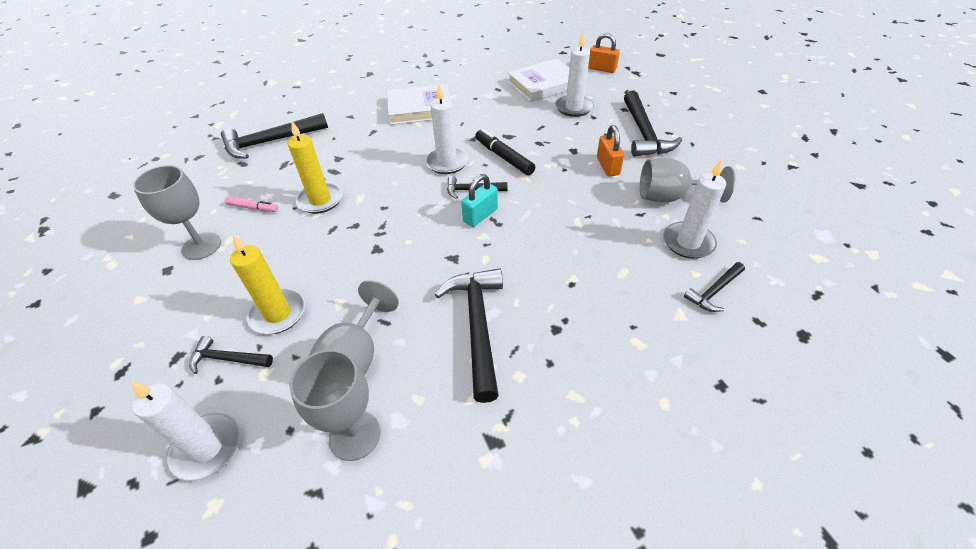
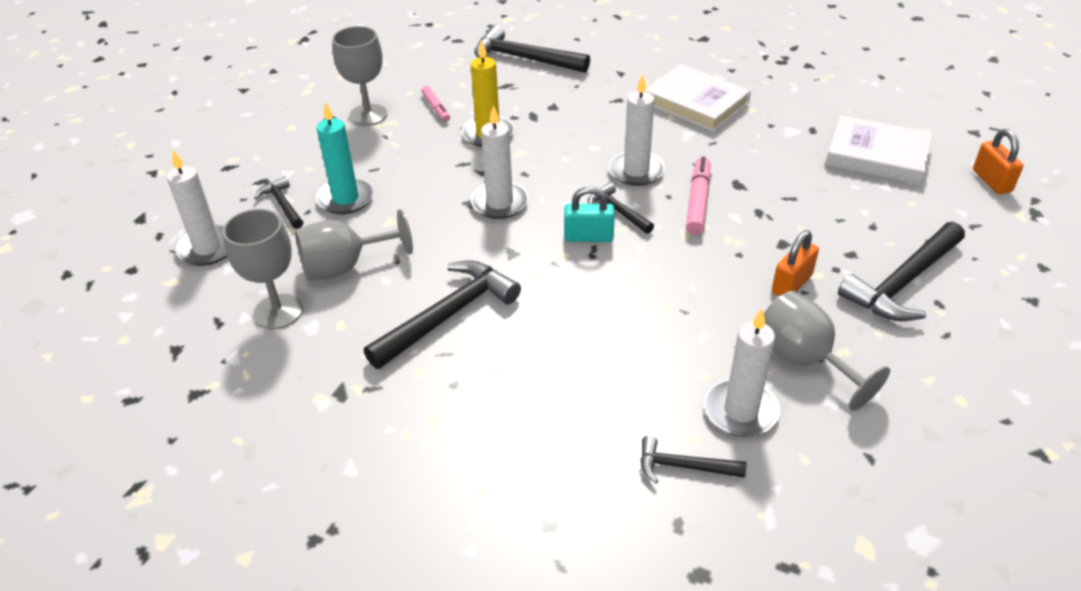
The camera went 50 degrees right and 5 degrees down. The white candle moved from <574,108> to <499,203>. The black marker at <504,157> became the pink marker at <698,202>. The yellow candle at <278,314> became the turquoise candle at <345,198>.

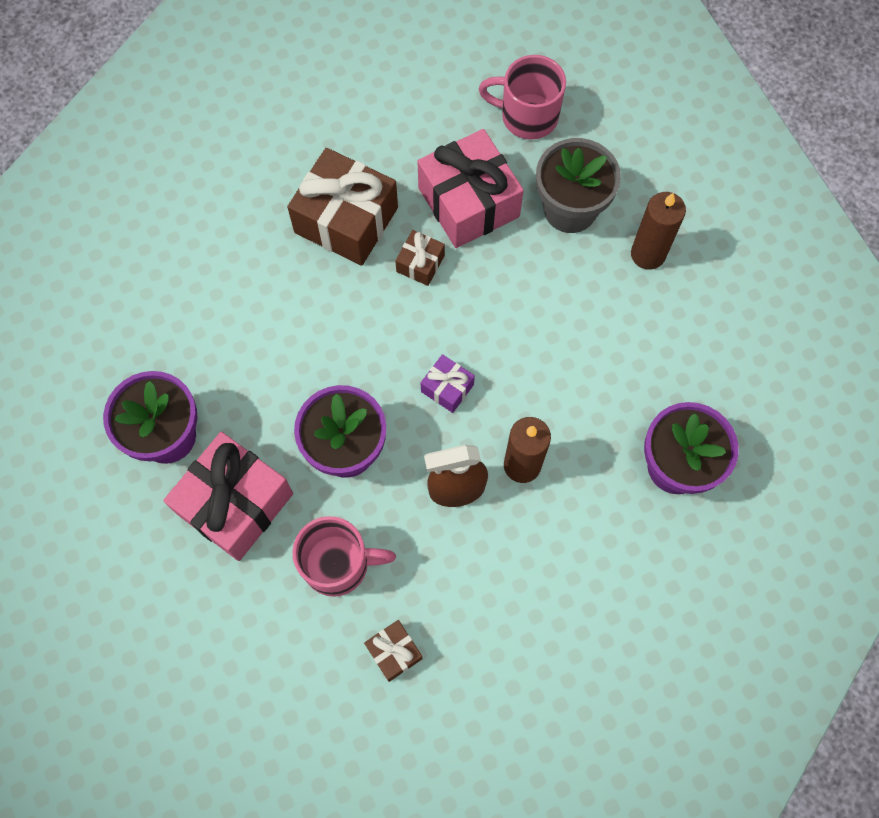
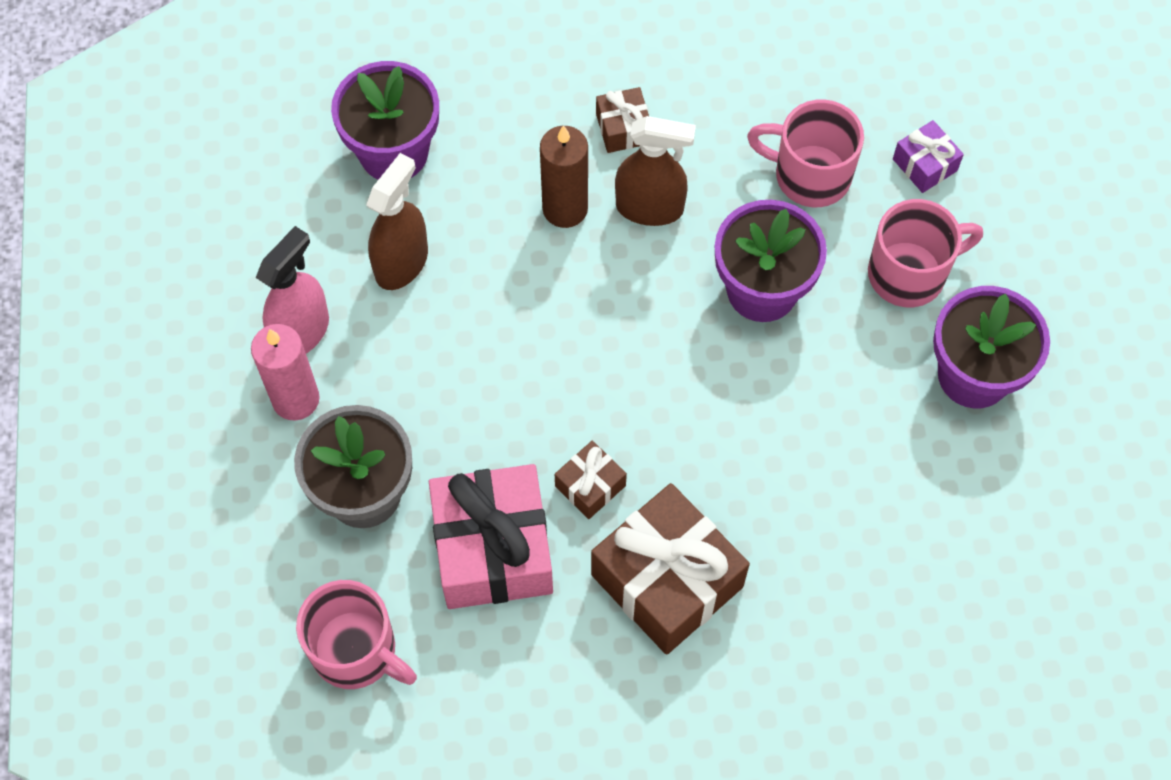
The camera went 160 degrees left and 5 degrees down. The brown candle at <648,254> became the pink candle at <295,399>. The purple gift moved from <447,388> to <924,165>. The pink gift at <235,503> was replaced by the pink mug at <909,273>. The brown gift moved from <394,652> to <623,128>. The brown spray bottle at <402,263> appeared. The pink spray bottle at <301,332> appeared.

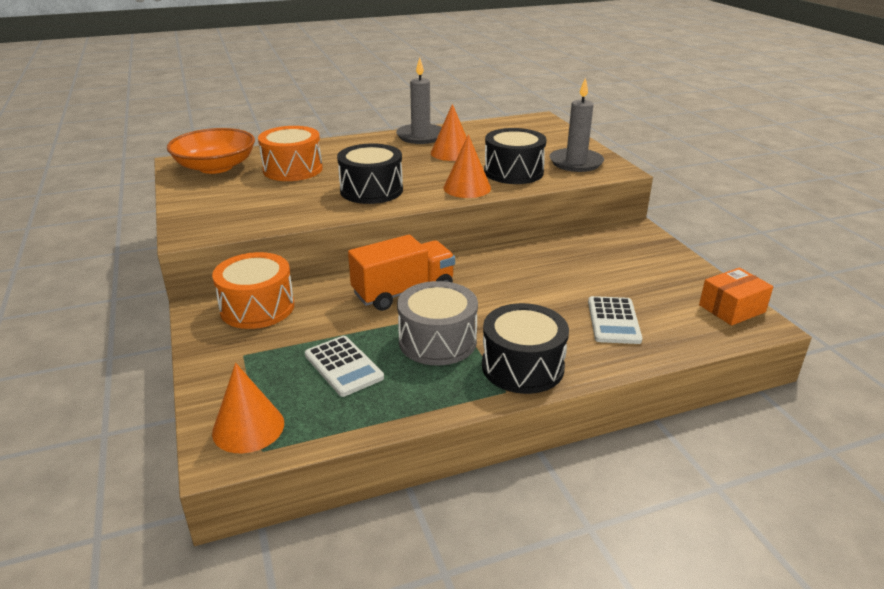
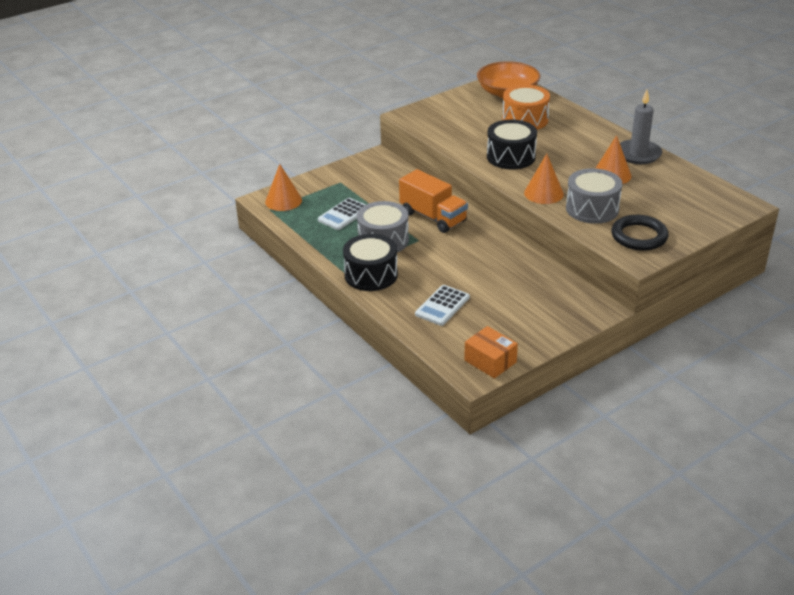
The camera went 75 degrees right and 5 degrees up. The grey candle at <576,163> was replaced by the black ring at <639,236>. The black drum at <513,172> became the grey drum at <592,209>. The orange drum at <257,307> disappeared. The white calculator at <613,321> turned 45 degrees counterclockwise.

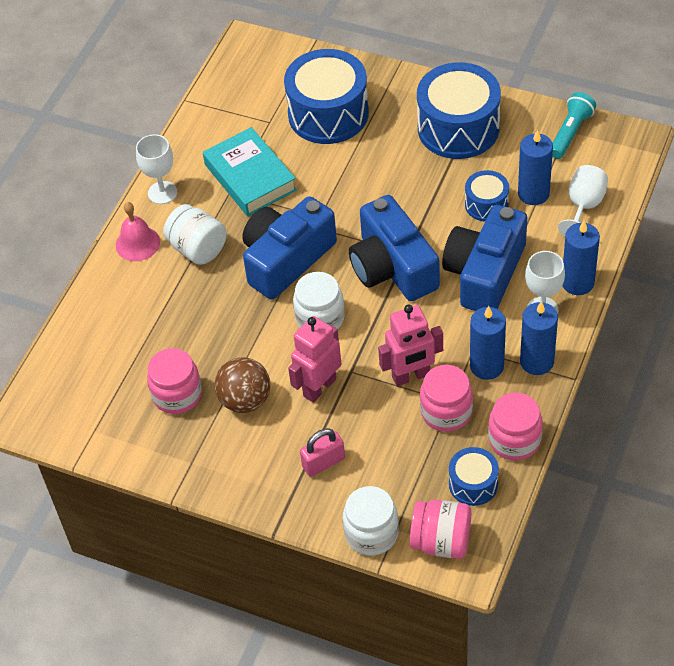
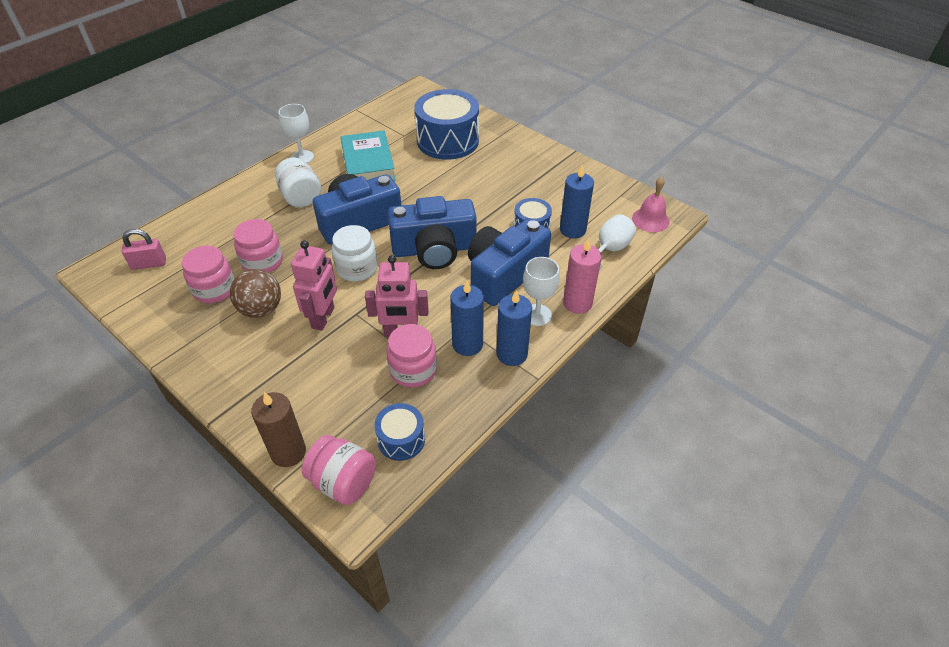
The camera went 15 degrees right and 5 degrees down. The blue drum at <458,128> disappeared. The turquoise flashlight at <570,133> disappeared. The blue camera at <392,267> turned 90 degrees counterclockwise. The pink bell moved from <137,243> to <650,220>. The blue candle at <577,282> became the pink candle at <577,303>. The pink robot at <319,387> turned 135 degrees clockwise. The pink jar moved from <514,440> to <262,262>. The pink padlock moved from <323,462> to <149,264>. The white jar at <371,533> was replaced by the brown candle at <288,452>.

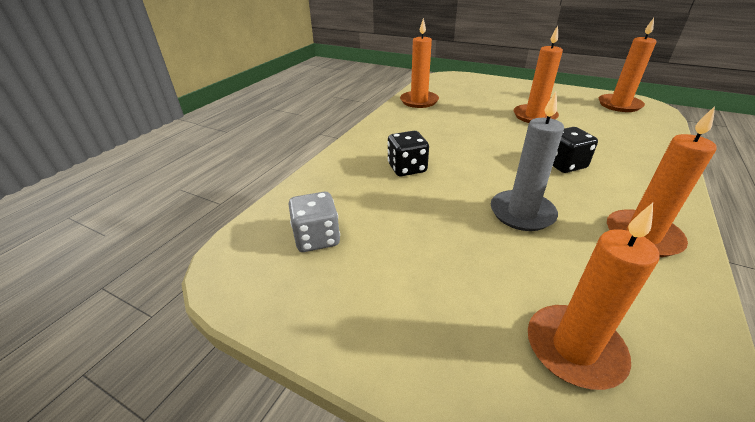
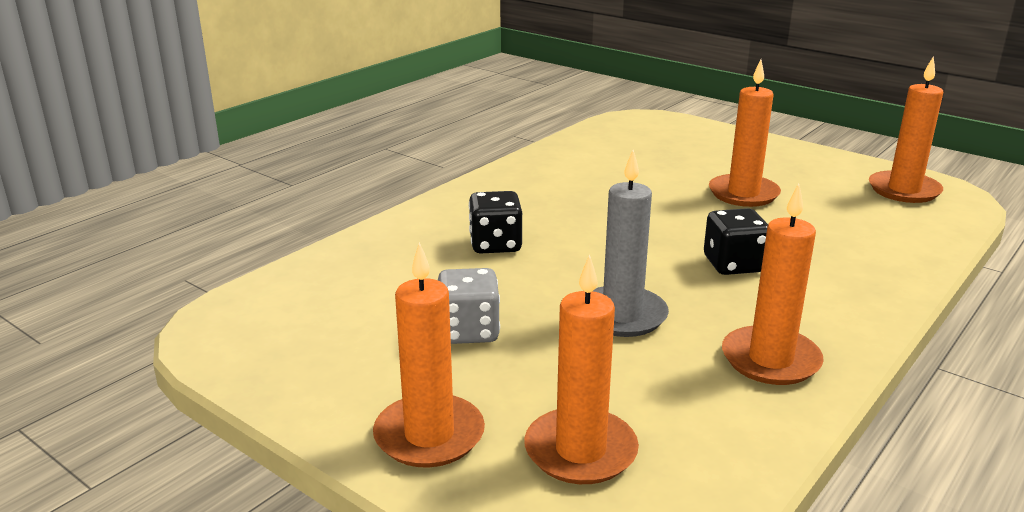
The camera went 10 degrees right and 10 degrees down. The orange candle moved from <419,101> to <429,435>. The grey dice moved from <317,238> to <469,331>.

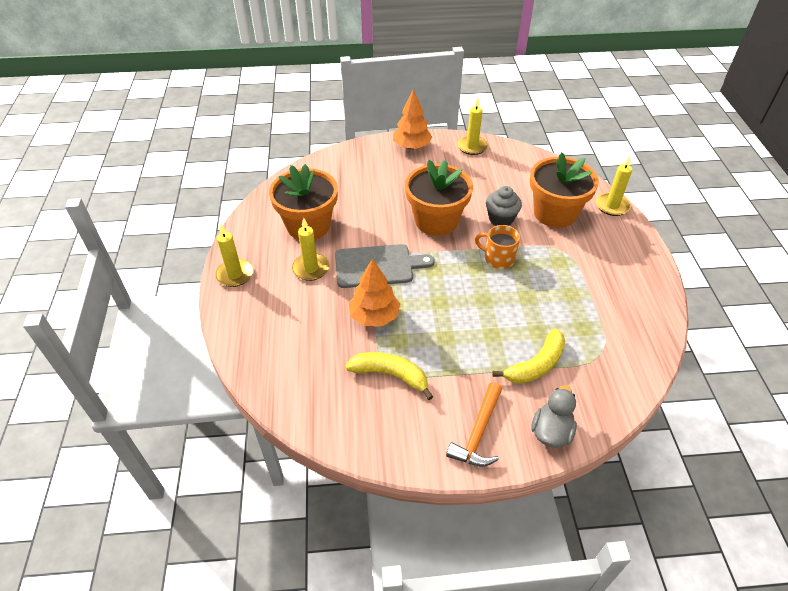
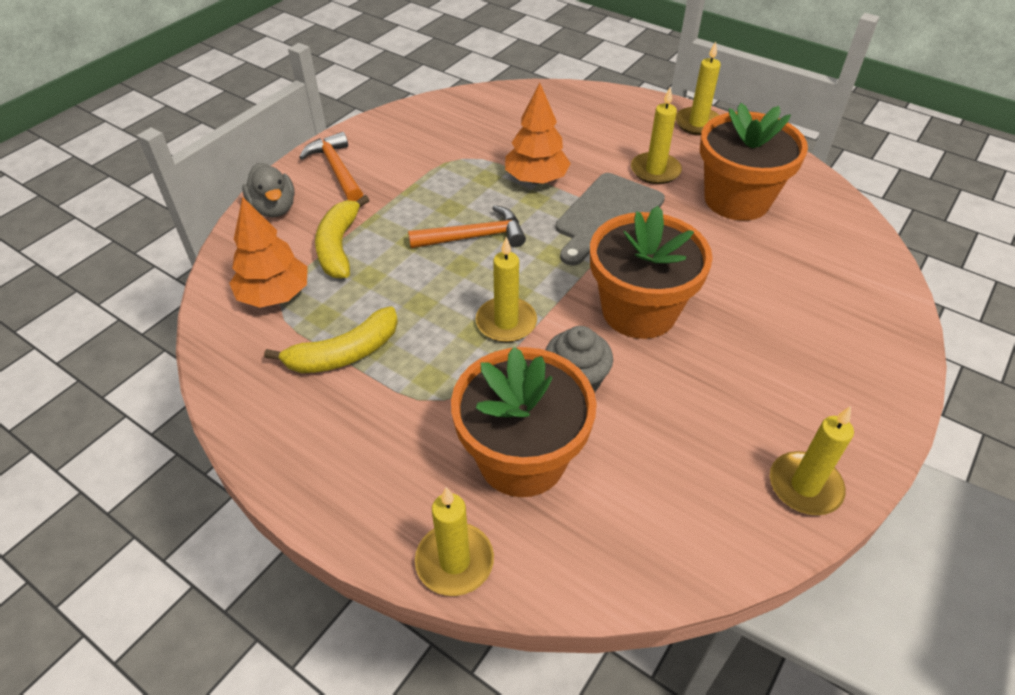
The camera went 130 degrees right and 0 degrees up. The orange tree moved from <411,146> to <275,295>. The orange mug at <498,258> was replaced by the yellow candle at <506,322>. The yellow banana moved from <390,375> to <344,353>. The orange hammer at <474,237> appeared.

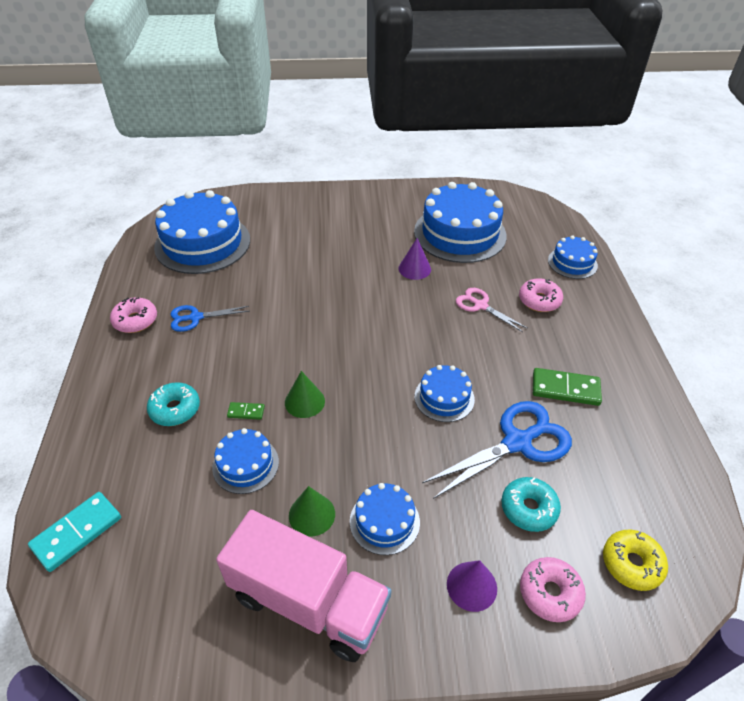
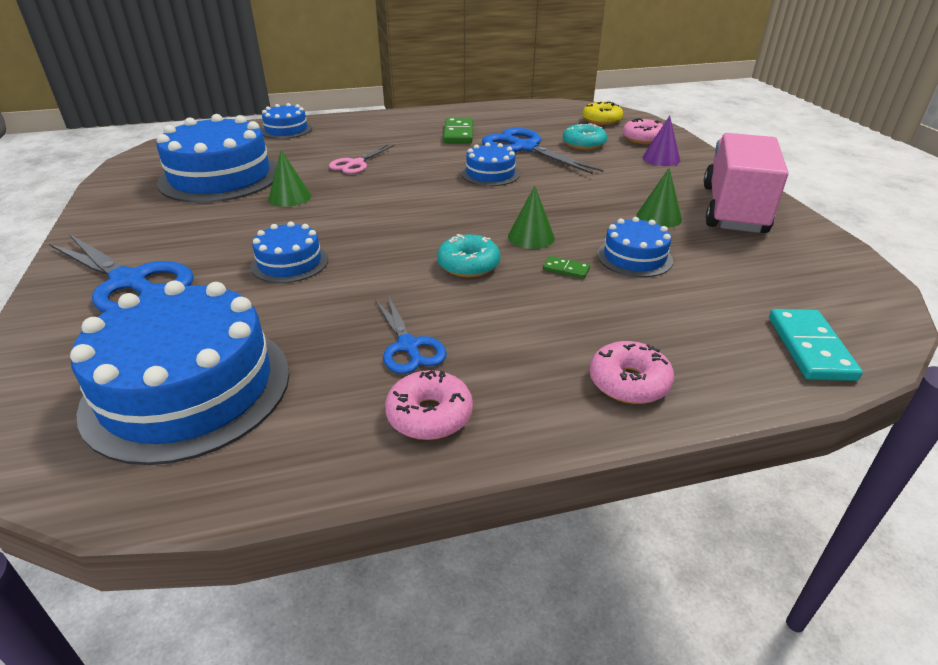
The camera went 100 degrees left and 10 degrees down. The purple cone at <414,269> became the green cone at <289,197>. The pink donut moved from <539,300> to <629,382>. The turquoise donut moved from <175,409> to <468,265>. The green domino at <246,412> turned 60 degrees counterclockwise. The blue cake moved from <384,521> to <289,262>. The turquoise domino at <77,532> turned 60 degrees clockwise. The blue scissors at <129,282> appeared.

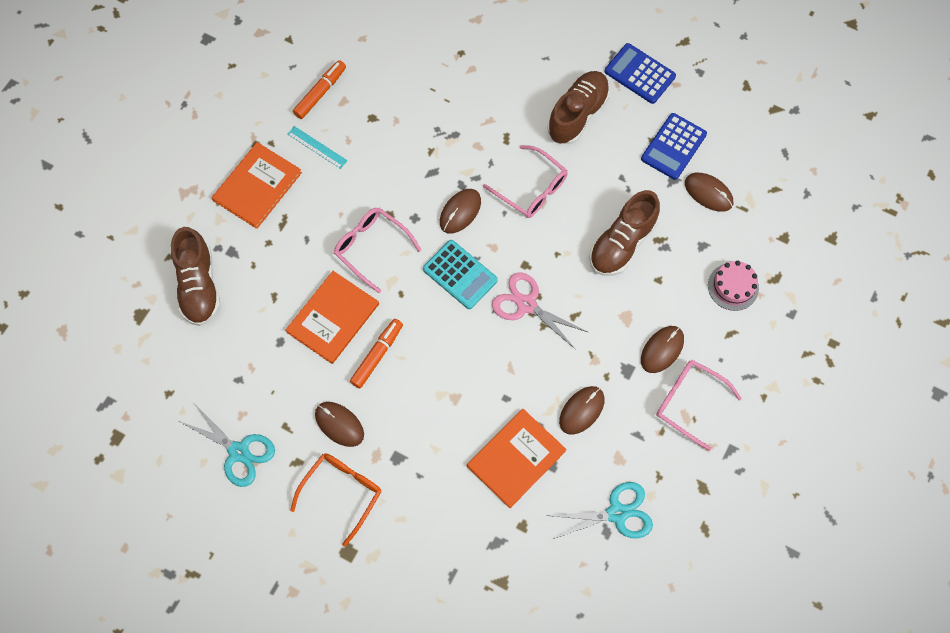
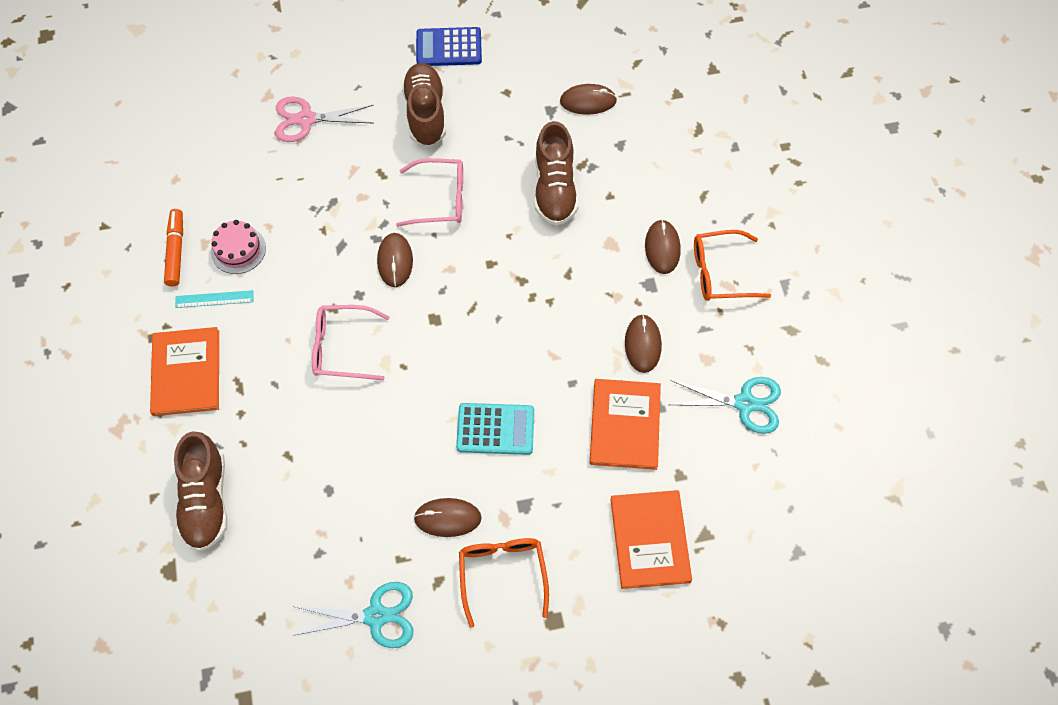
The camera went 40 degrees left and 5 degrees down. The blue calculator at <673,147> disappeared. The brown shoe at <199,286> turned 45 degrees clockwise. The turquoise calculator moved from <460,275> to <495,429>. The pink cake moved from <733,286> to <238,249>. The orange book moved from <333,318> to <650,540>. The pink scissors moved from <526,305> to <306,119>. The orange marker at <377,355> disappeared. The pink glasses at <689,403> became the orange glasses at <721,272>. The turquoise scissors at <617,513> turned 60 degrees clockwise.

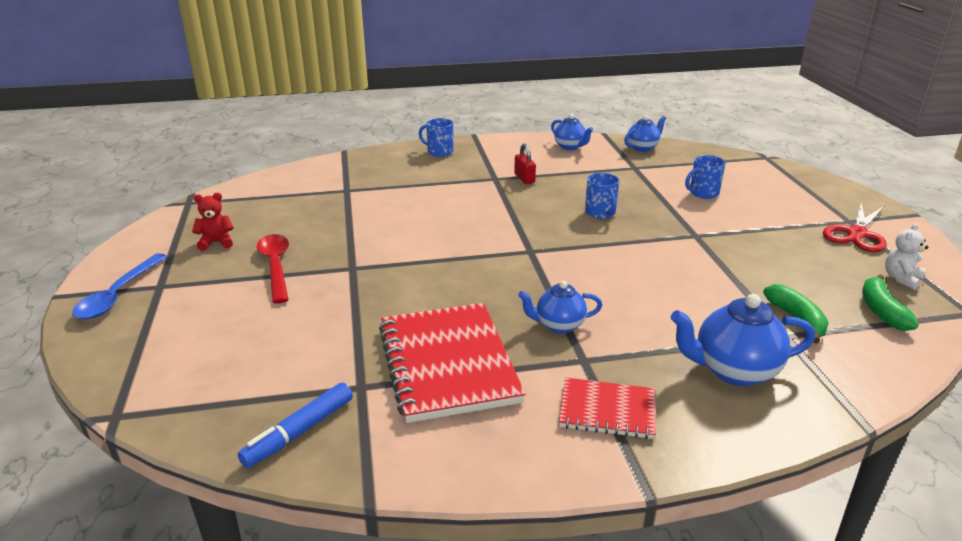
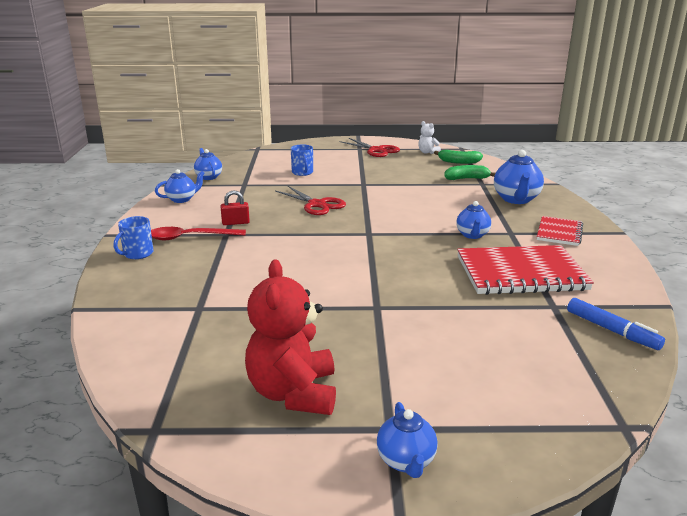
The camera went 80 degrees left and 5 degrees down. The blue mug at <600,213> was replaced by the red scissors at <317,204>. The red teddy bear at <216,242> changed to 2.08 times the size. The red spoon moved from <276,266> to <190,237>. The blue spoon at <118,295> was replaced by the blue teapot at <406,461>.

